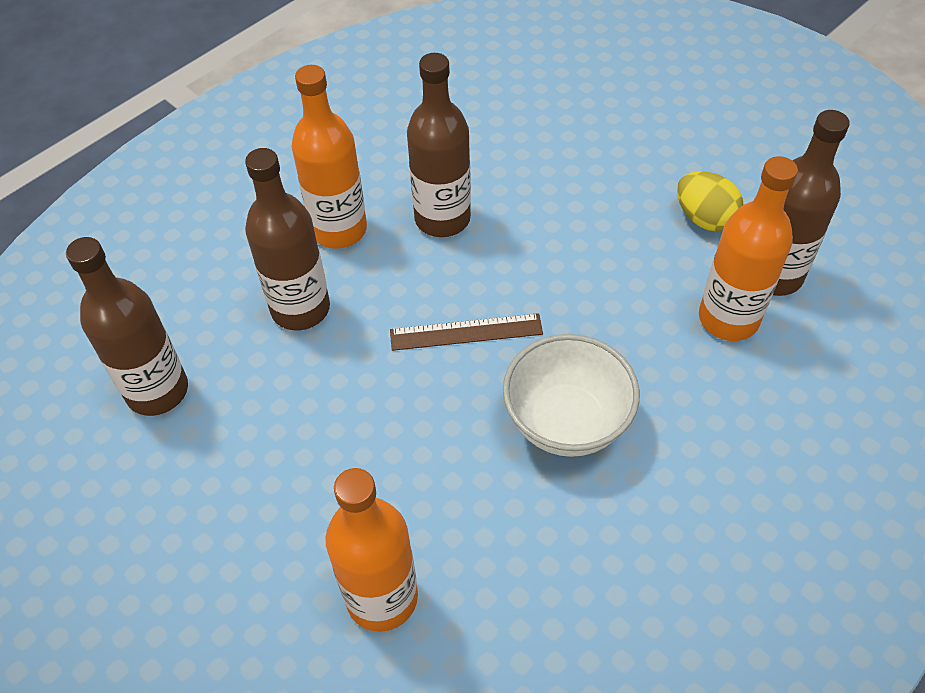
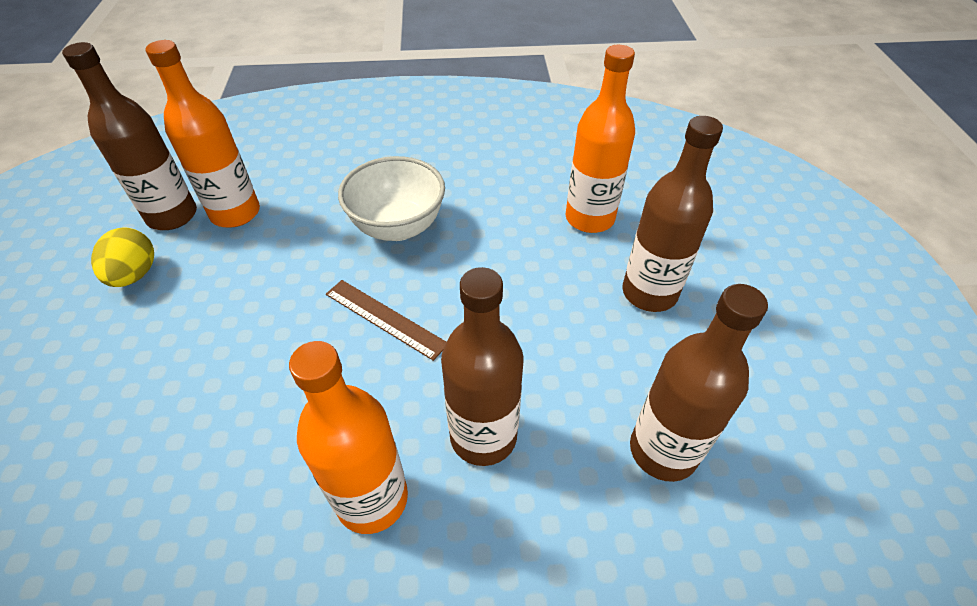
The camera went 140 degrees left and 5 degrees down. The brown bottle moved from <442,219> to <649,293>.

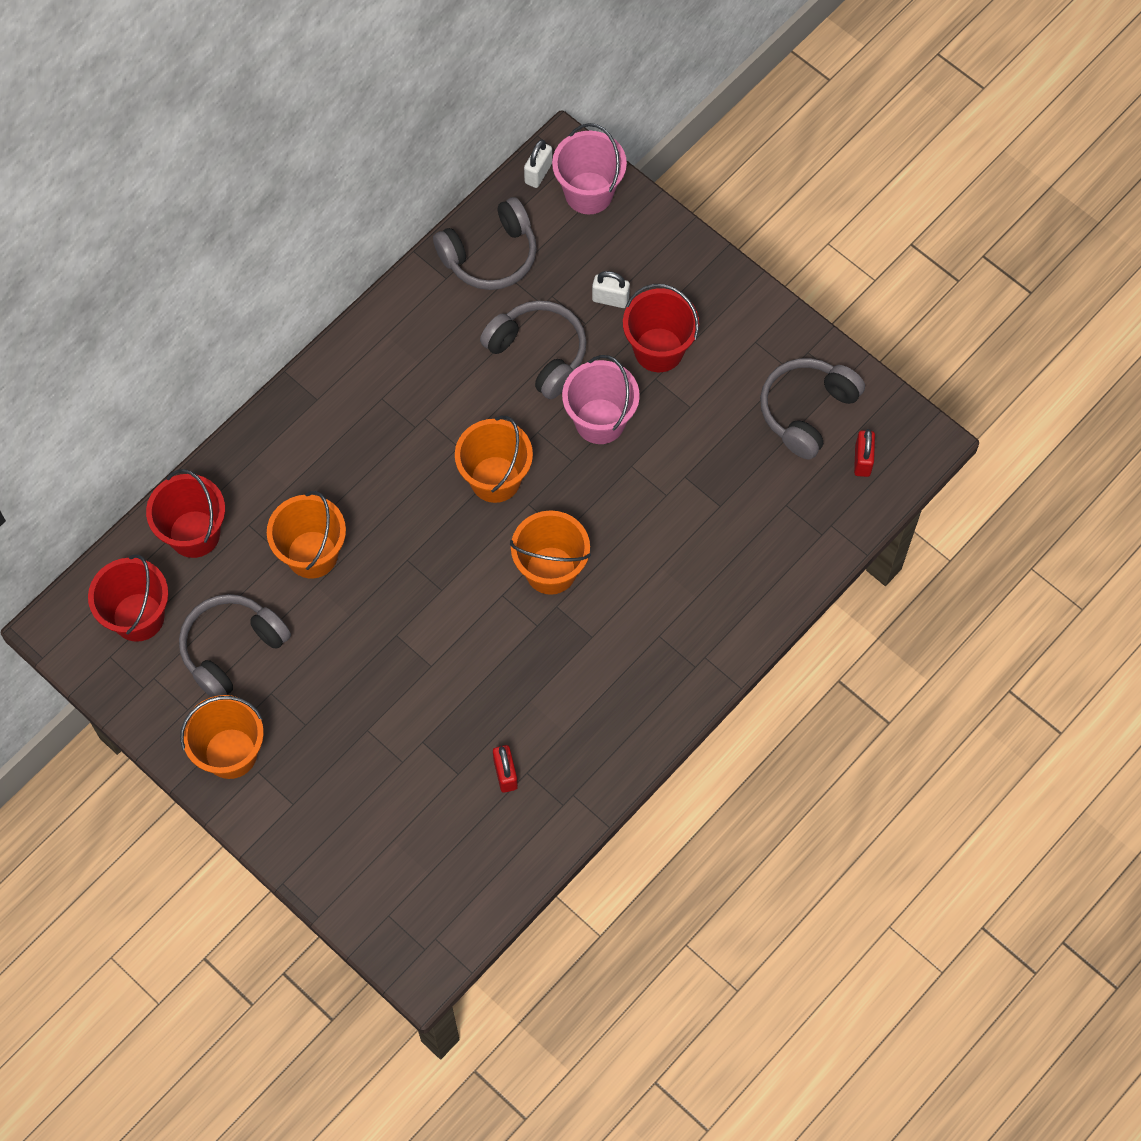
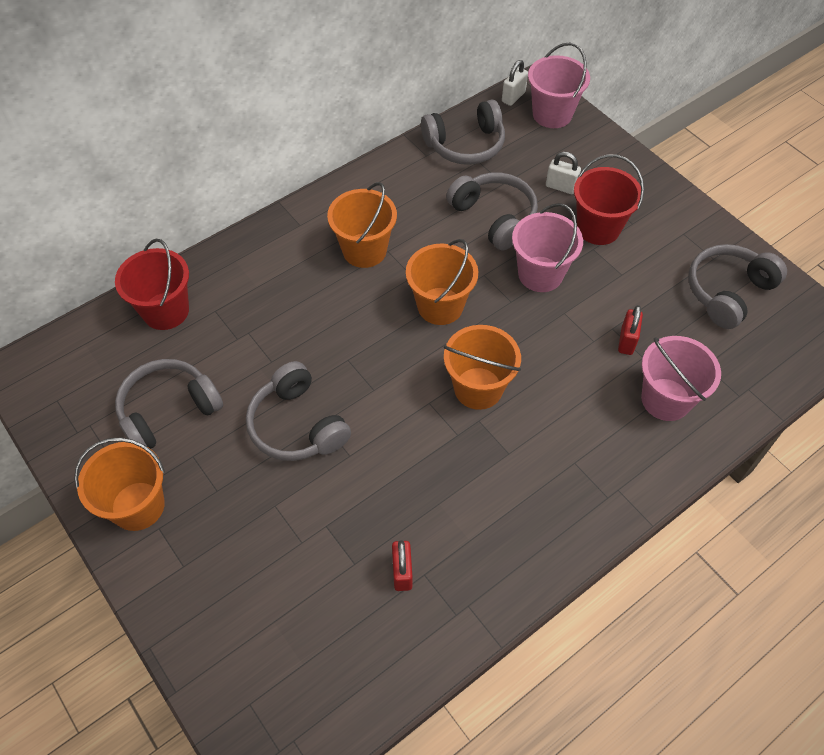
The camera went 10 degrees right and 10 degrees down. The red padlock moved from <862,460> to <626,341>. The orange bucket moved from <312,554> to <364,250>. The red bucket at <138,617> disappeared. The pink bucket at <665,399> appeared. The grey headphones at <297,425> appeared.

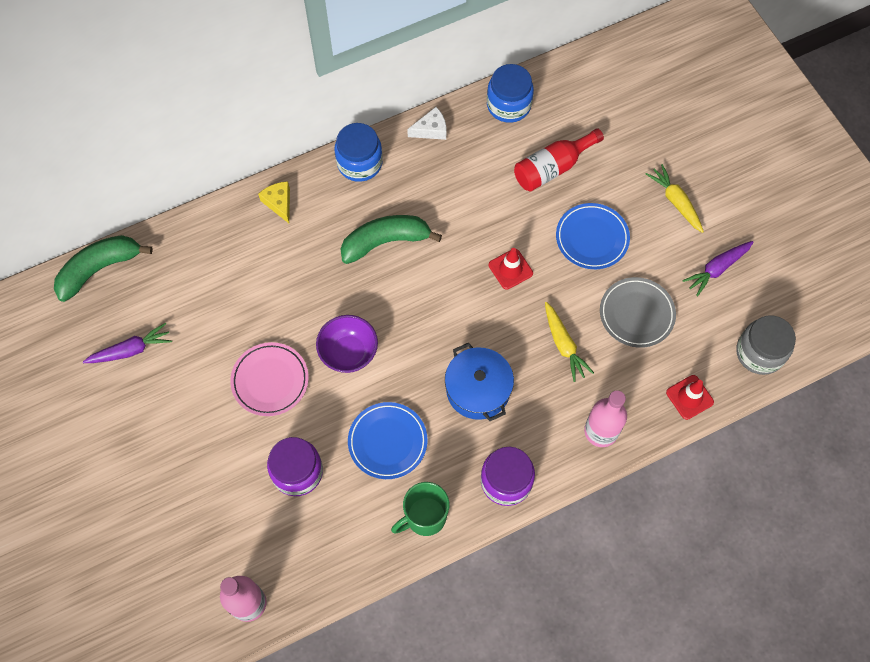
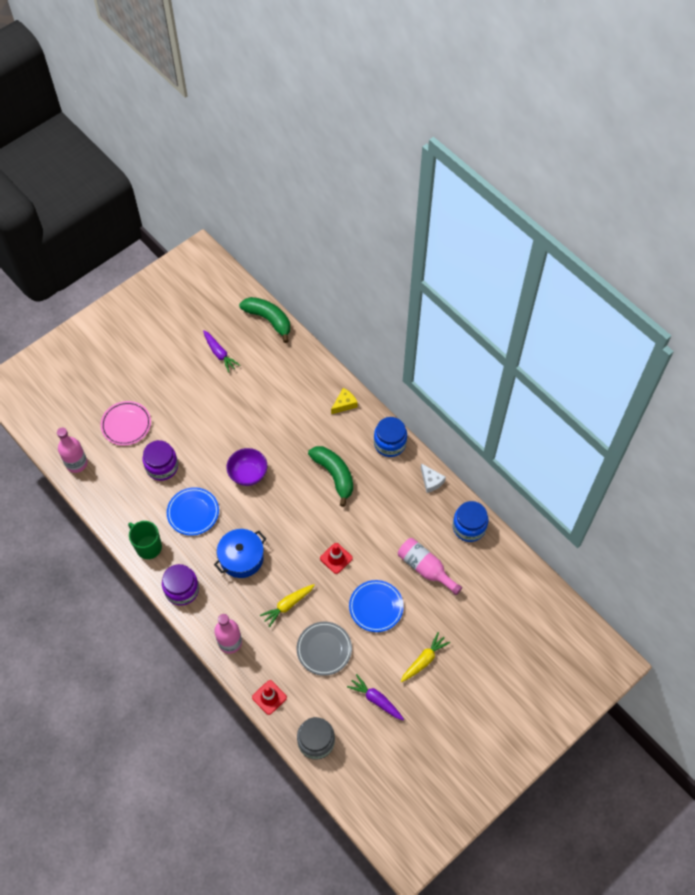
The camera went 75 degrees right and 5 degrees down. The red bottle at <552,168> became the pink bottle at <425,568>. The pink plate moved from <270,380> to <126,424>.

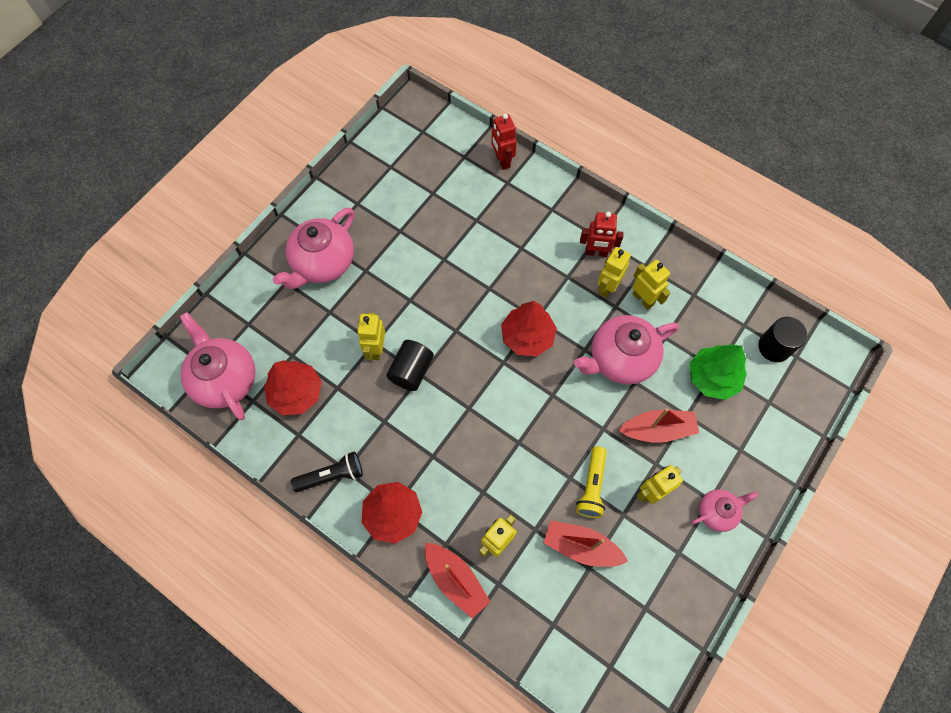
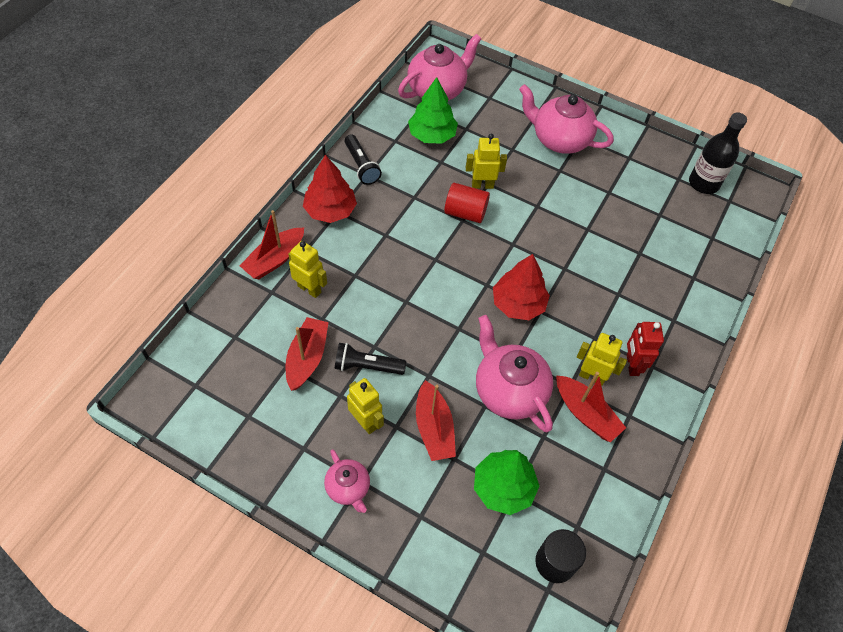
The camera went 80 degrees right and 10 degrees down. The red robot at <502,161> disappeared. The yellow robot at <643,299> was replaced by the red boat at <585,413>. The black cylinder at <411,371> became the red cylinder at <465,213>. The red tree at <296,393> became the green tree at <432,135>. The yellow flashlight at <592,486> became the black flashlight at <367,366>. The black bottle at <703,183> appeared.

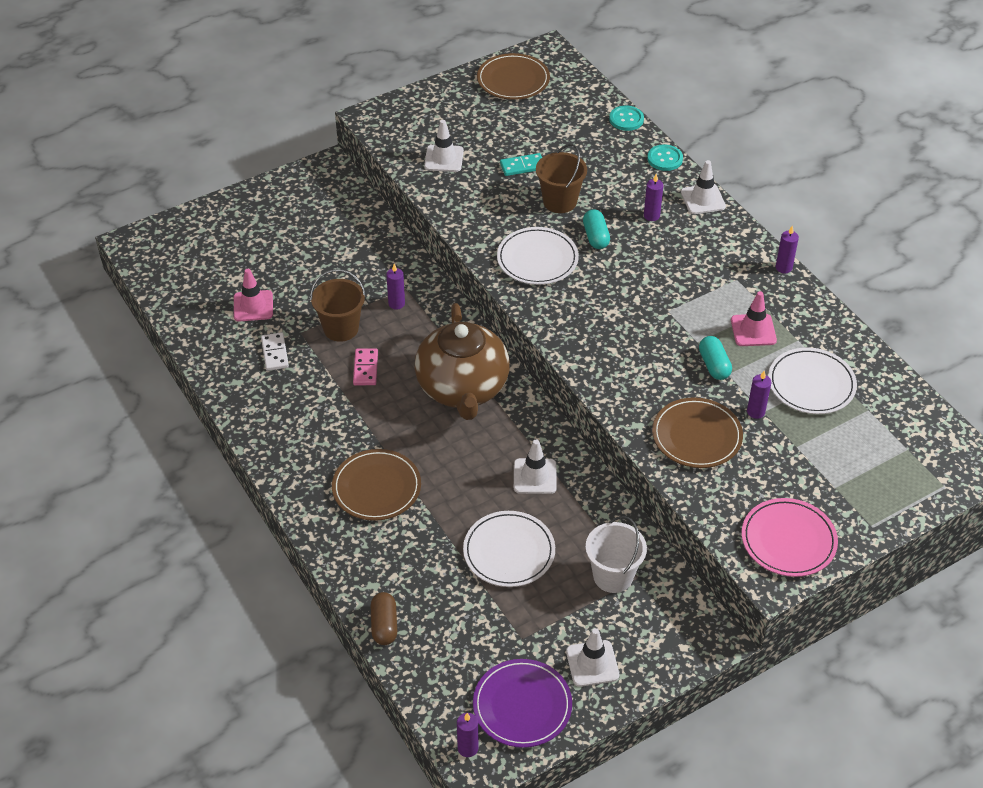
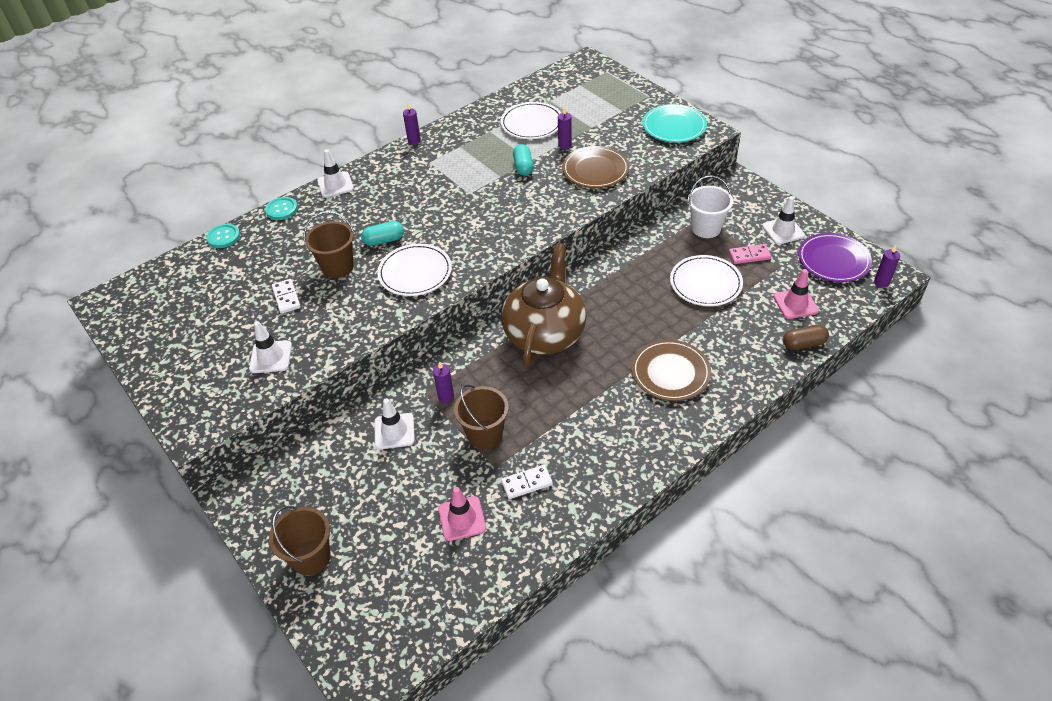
The camera went 95 degrees left and 0 degrees up. The brown plate at <513,80> disappeared. The turquoise domino at <522,166> became the white domino at <286,297>. The purple candle at <651,216> disappeared. The pink traffic cone moved from <753,330> to <795,304>. The brown teapot at <462,388> turned 60 degrees counterclockwise. The turquoise capsule at <714,365> turned 75 degrees counterclockwise. The pink domino moved from <365,368> to <749,255>. The white traffic cone moved from <535,476> to <394,431>. The pink plate at <788,540> became the turquoise plate at <674,126>. The brown bucket at <311,557> appeared.

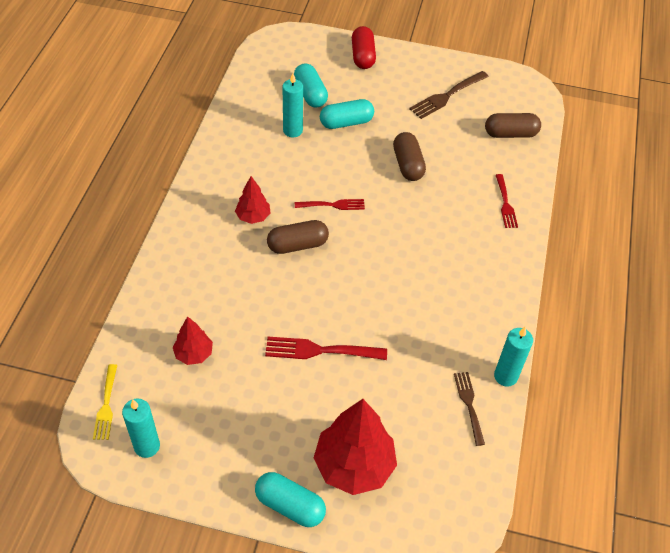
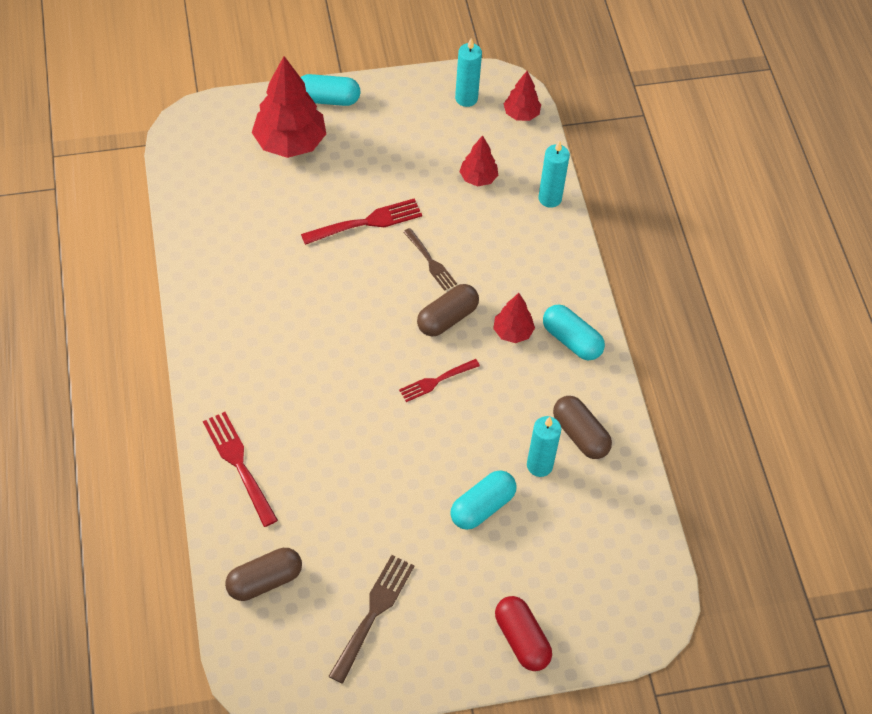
The camera went 155 degrees right and 5 degrees up. The turquoise capsule moved from <310,94> to <571,340>. The brown capsule moved from <408,165> to <580,434>. The red fork at <505,203> changed to 1.53 times the size. The turquoise candle moved from <505,376> to <550,198>. The yellow fork at <106,405> was replaced by the red tree at <521,114>. The brown fork moved from <469,404> to <430,261>.

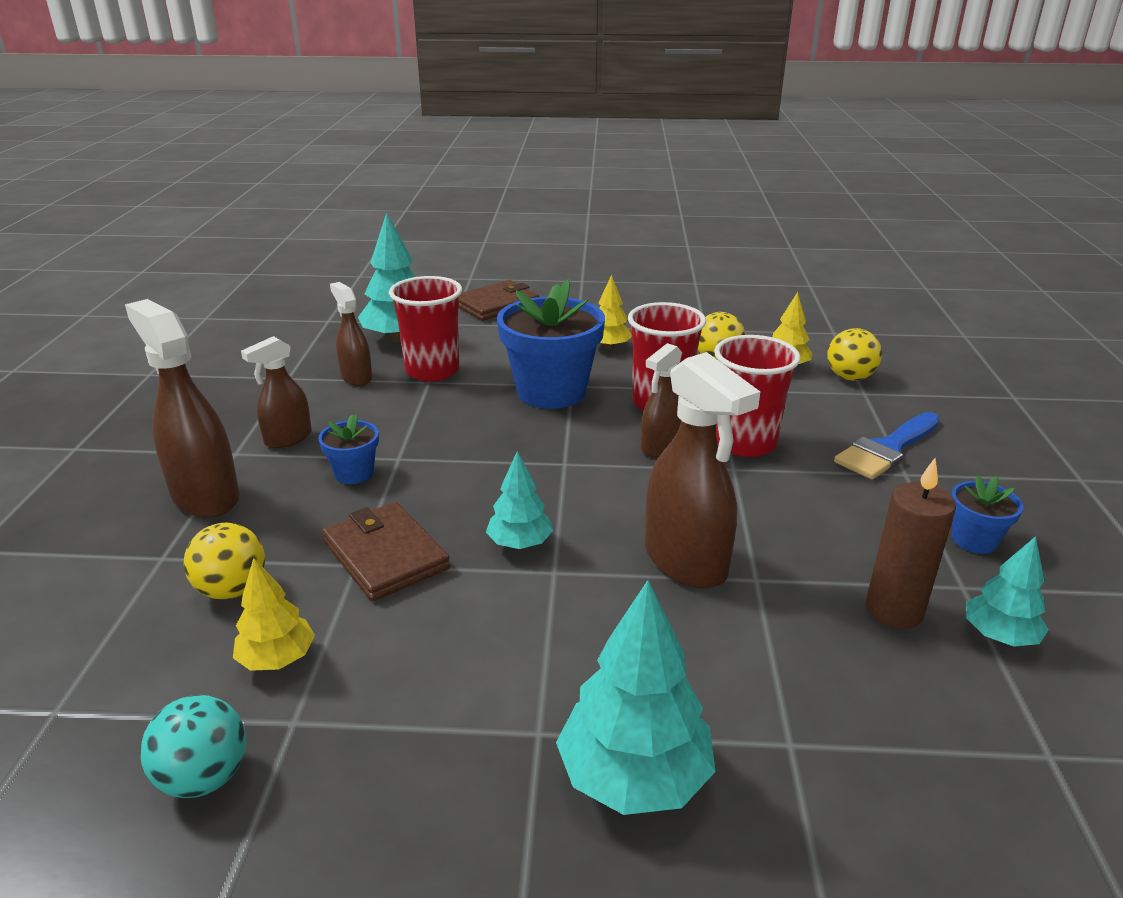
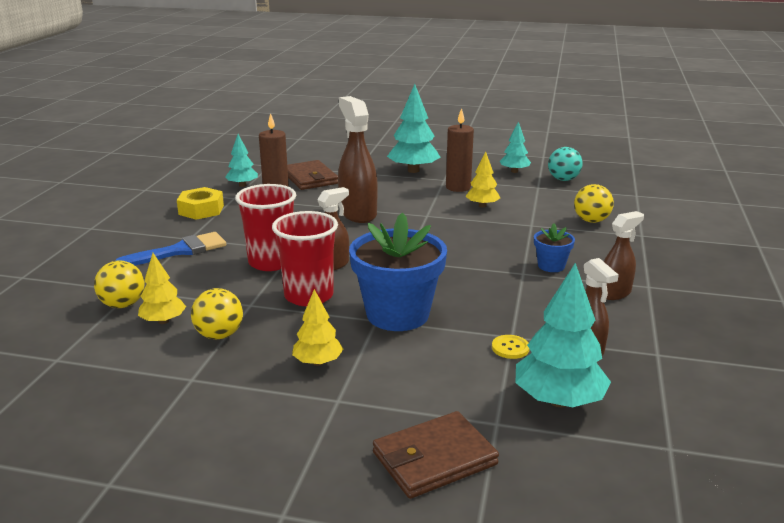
The camera went 170 degrees left and 5 degrees down. The red cup at <432,371> was replaced by the yellow button at <510,348>. The brown spray bottle at <205,496> disappeared. The turquoise tree moved from <520,543> to <514,171>. The blue flower pot at <974,540> was replaced by the yellow nut at <201,210>. The brown wallet moved from <385,555> to <310,178>. The yellow tree moved from <277,659> to <482,206>. The brown candle at <458,187> appeared.

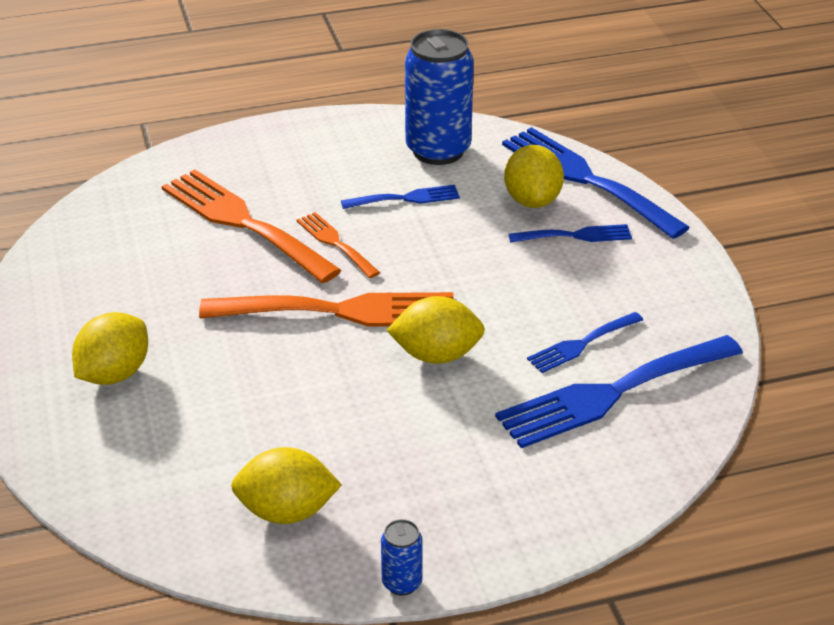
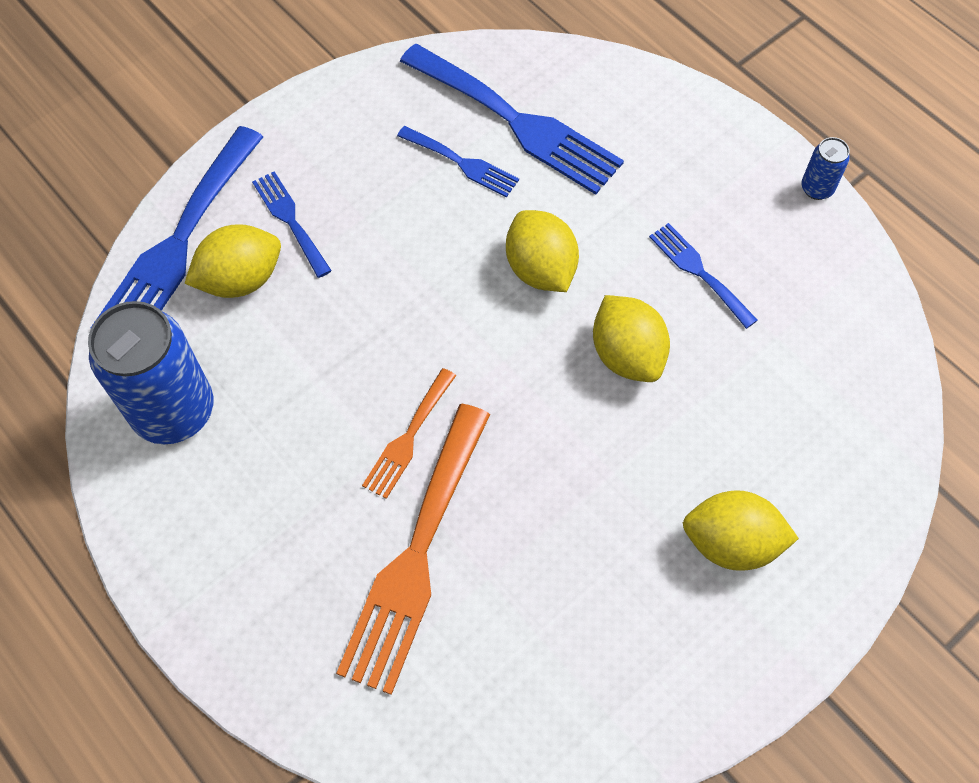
The camera went 115 degrees left and 25 degrees up. The blue fork moved from <406,198> to <699,272>. The orange fork at <341,311> disappeared. The yellow lemon moved from <287,511> to <627,355>.

